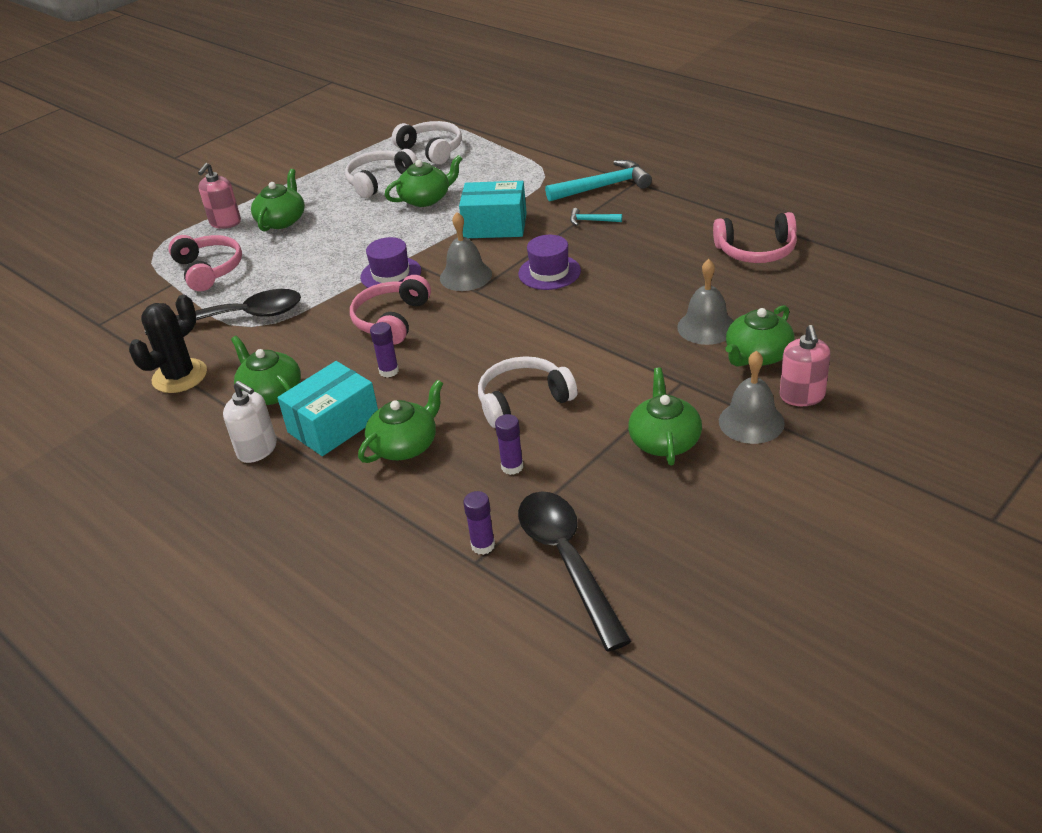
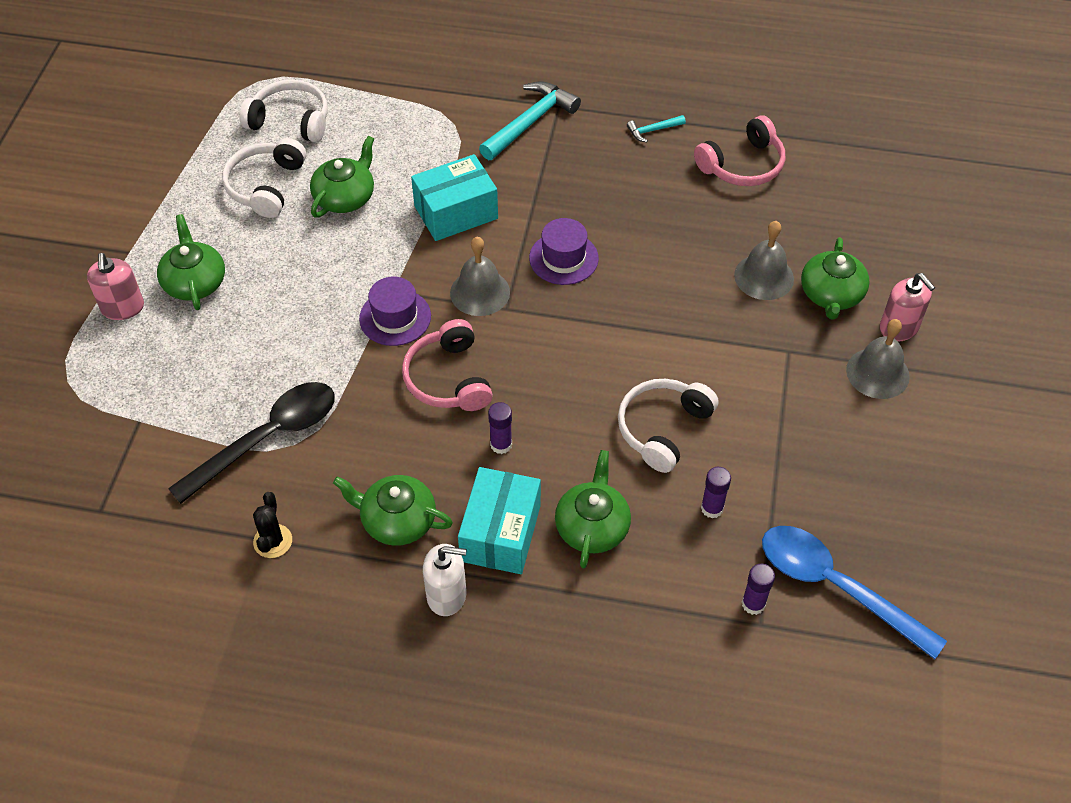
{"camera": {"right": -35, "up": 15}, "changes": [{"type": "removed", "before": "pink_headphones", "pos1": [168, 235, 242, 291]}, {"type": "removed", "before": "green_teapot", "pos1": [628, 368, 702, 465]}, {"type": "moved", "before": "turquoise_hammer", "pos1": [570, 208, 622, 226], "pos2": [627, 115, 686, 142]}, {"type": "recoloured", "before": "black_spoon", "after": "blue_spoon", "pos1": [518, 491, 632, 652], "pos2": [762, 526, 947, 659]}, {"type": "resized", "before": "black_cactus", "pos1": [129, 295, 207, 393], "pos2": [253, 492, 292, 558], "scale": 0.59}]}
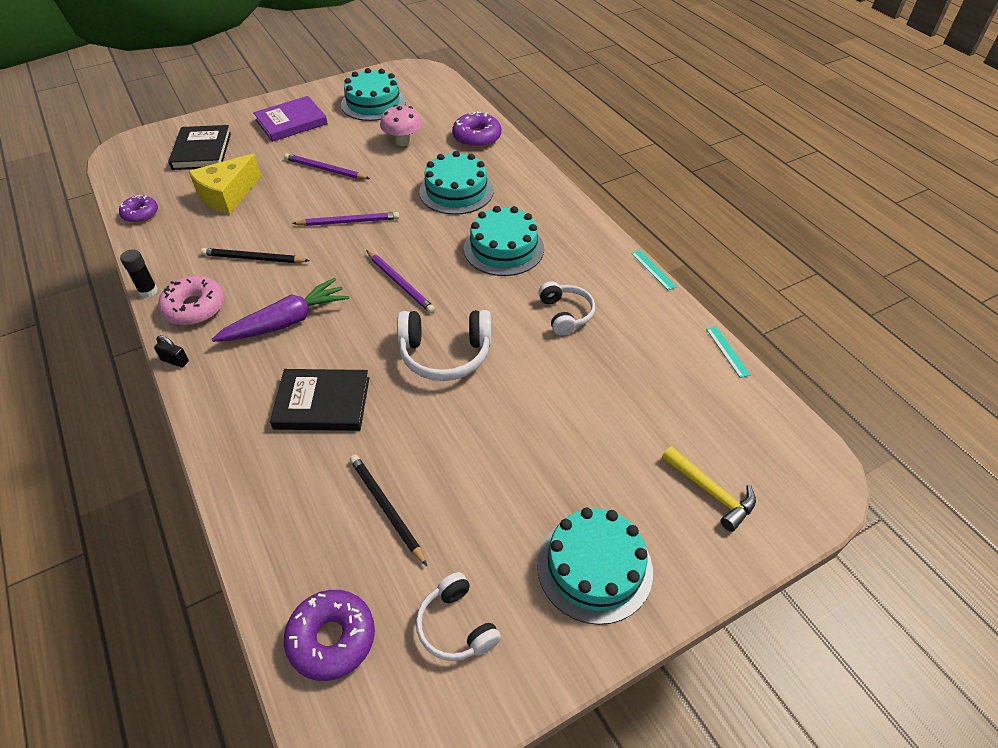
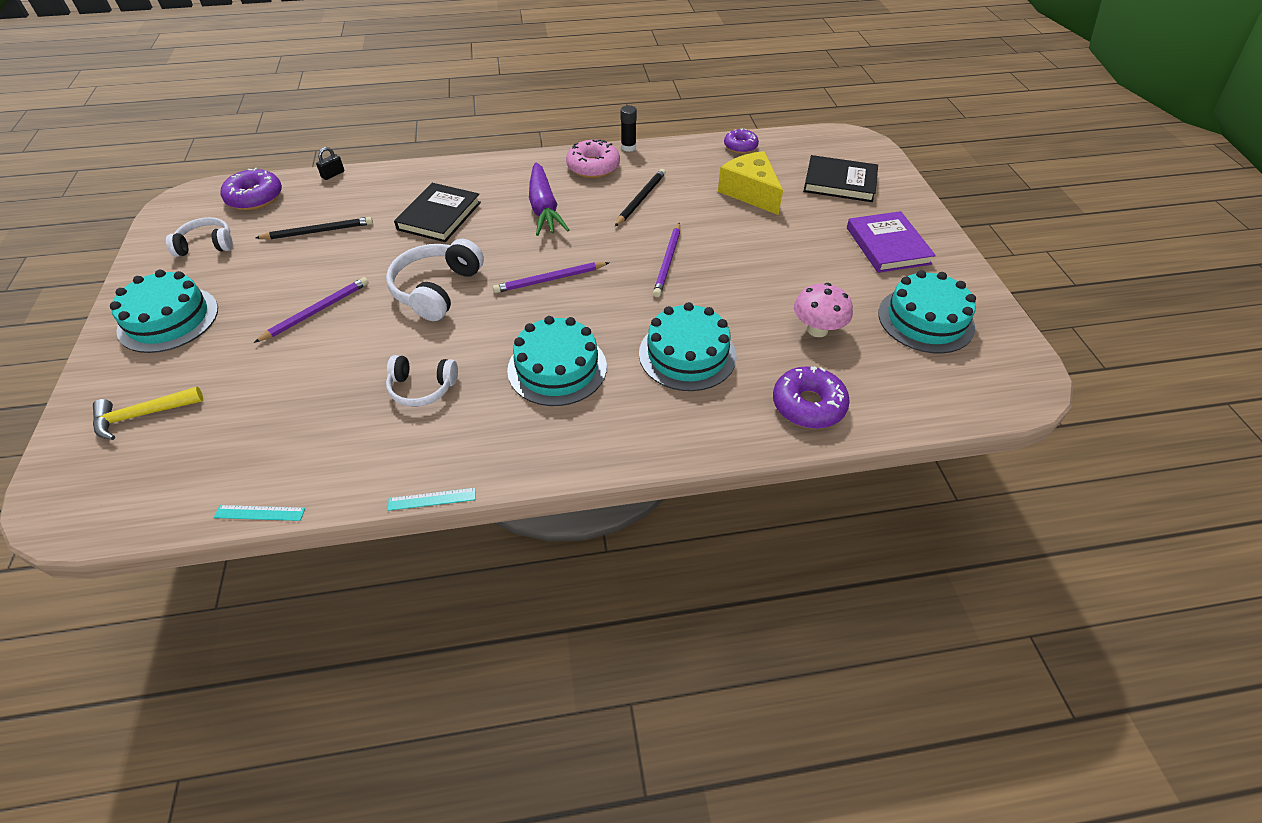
{"camera": {"right": 110, "up": 0}, "changes": [{"type": "moved", "before": "black_padlock", "pos1": [154, 335, 189, 368], "pos2": [316, 147, 344, 180]}, {"type": "moved", "before": "purple_pencil", "pos1": [284, 153, 370, 179], "pos2": [254, 277, 369, 343]}]}
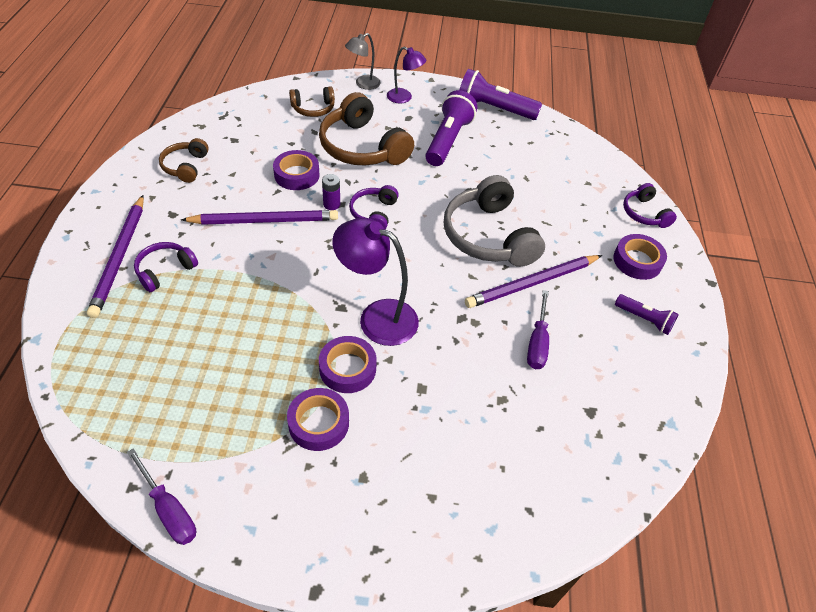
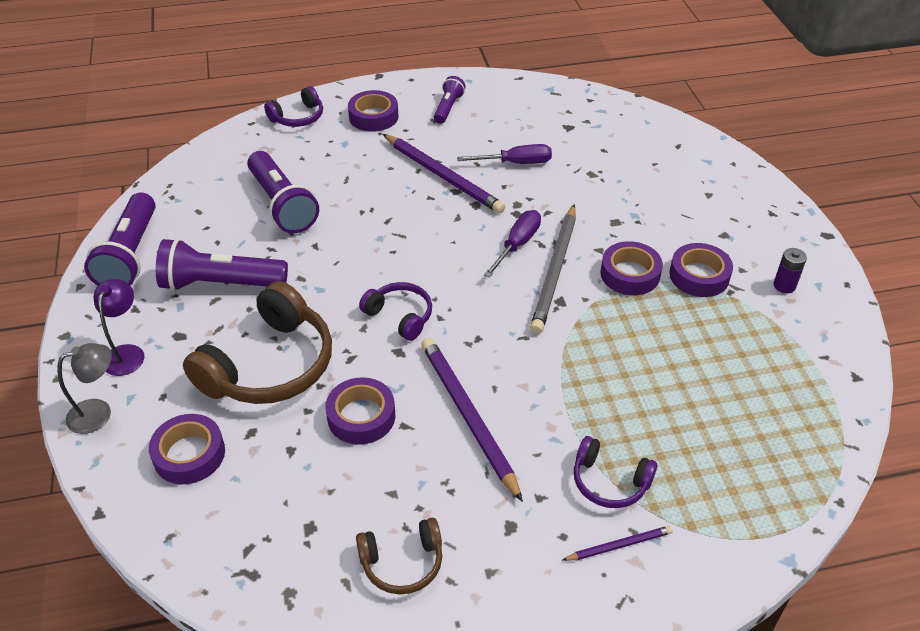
{"camera": {"right": -105, "up": -5}, "changes": [{"type": "removed", "before": "grey_headphones", "pos1": [444, 175, 545, 267]}, {"type": "added", "after": "purple_flashlight", "pos2": [247, 151, 319, 233]}, {"type": "moved", "before": "purple_screwdriver", "pos1": [127, 448, 196, 545], "pos2": [484, 210, 541, 278]}, {"type": "moved", "before": "purple_battery", "pos1": [322, 174, 340, 210], "pos2": [773, 248, 807, 293]}, {"type": "replaced", "before": "brown_headphones", "after": "purple_tape", "pos1": [289, 86, 335, 117], "pos2": [149, 414, 225, 484]}, {"type": "replaced", "before": "purple_lamp", "after": "grey_pencil", "pos1": [332, 218, 419, 346], "pos2": [530, 204, 576, 334]}, {"type": "turned", "before": "grey_lamp", "pos1": [345, 33, 381, 90], "pos2": [57, 343, 112, 434], "turn": -60}, {"type": "turned", "before": "purple_headphones", "pos1": [349, 185, 399, 229], "pos2": [359, 282, 432, 341], "turn": -135}, {"type": "resized", "before": "purple_pencil", "pos1": [87, 195, 144, 318], "pos2": [563, 526, 673, 561], "scale": 0.49}]}
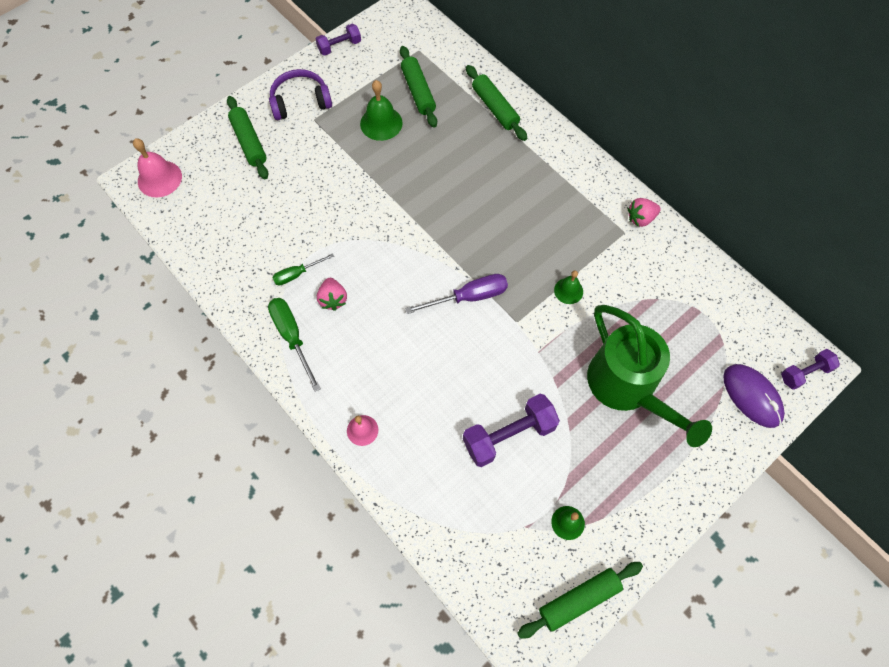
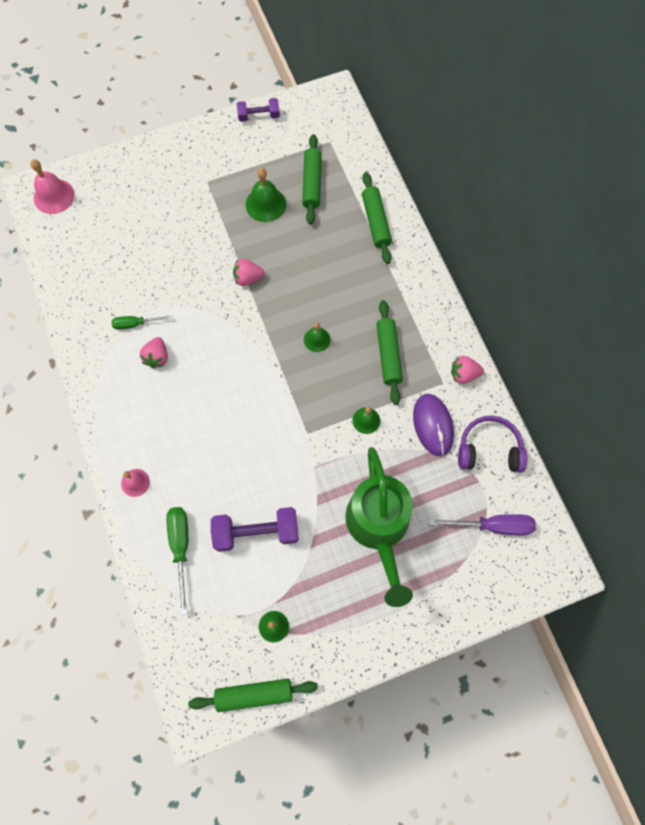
{"camera": {"right": 20, "up": 5}, "changes": [{"type": "removed", "before": "purple_dumbbell", "pos1": [781, 349, 840, 390]}, {"type": "added", "after": "pink_strawberry", "pos2": [233, 259, 265, 286]}, {"type": "added", "after": "green_bell", "pos2": [304, 323, 330, 352]}, {"type": "moved", "before": "green_rolling_pin", "pos1": [227, 96, 268, 179], "pos2": [376, 300, 403, 405]}, {"type": "moved", "before": "green_screwdriver", "pos1": [268, 298, 321, 392], "pos2": [166, 507, 188, 615]}, {"type": "moved", "before": "purple_headphones", "pos1": [269, 69, 332, 120], "pos2": [458, 416, 527, 473]}, {"type": "moved", "before": "purple_screwdriver", "pos1": [405, 274, 508, 314], "pos2": [429, 514, 536, 535]}, {"type": "moved", "before": "purple_mouse", "pos1": [723, 364, 785, 428], "pos2": [413, 394, 454, 456]}]}
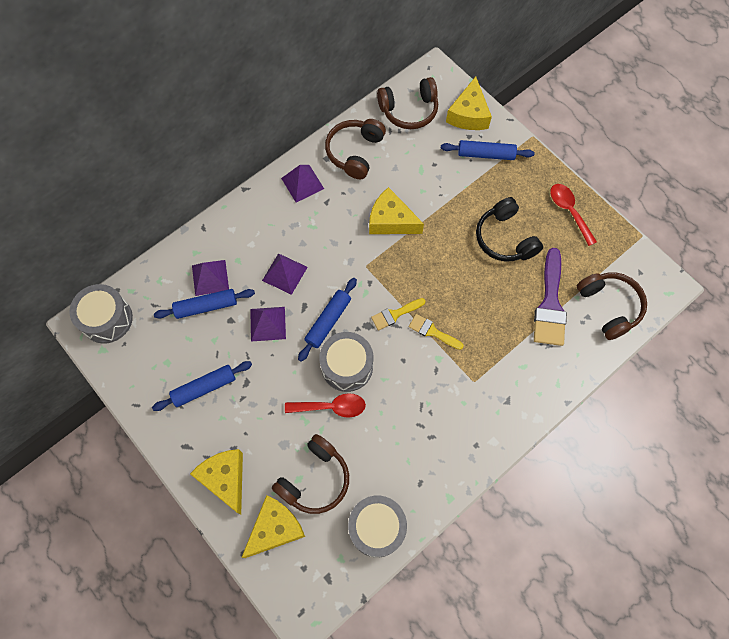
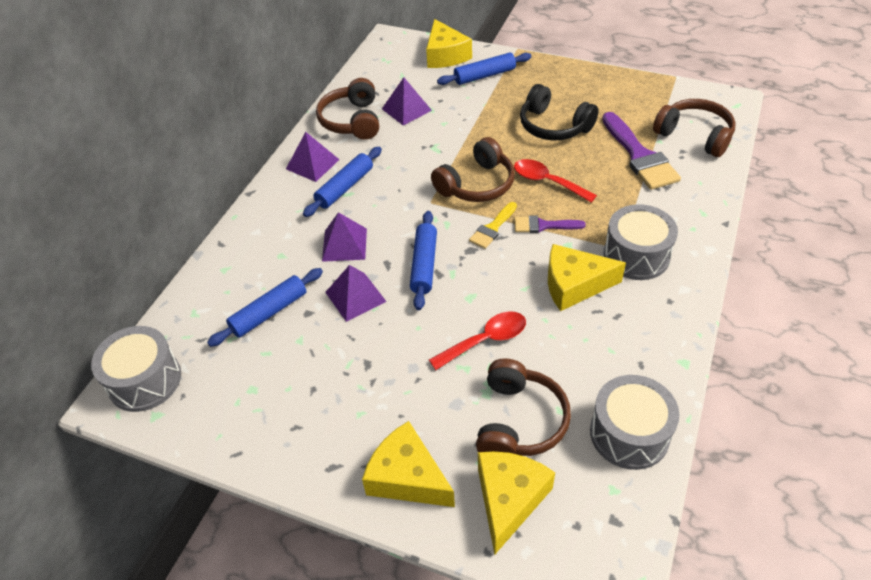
{"camera": {"right": -25, "up": -20}, "changes": [{"type": "moved", "before": "blue_rolling_pin", "pos1": [152, 361, 252, 411], "pos2": [303, 147, 382, 217]}, {"type": "moved", "before": "purple_pyramid", "pos1": [192, 260, 229, 296], "pos2": [382, 77, 432, 126]}, {"type": "moved", "before": "grey_drum", "pos1": [319, 332, 373, 392], "pos2": [604, 204, 678, 280]}, {"type": "moved", "before": "yellow_cheese", "pos1": [369, 187, 424, 234], "pos2": [548, 244, 626, 311]}, {"type": "moved", "before": "brown_headphones", "pos1": [377, 77, 438, 129], "pos2": [431, 137, 515, 202]}, {"type": "moved", "before": "red_spoon", "pos1": [550, 184, 597, 246], "pos2": [514, 159, 597, 203]}, {"type": "recoloured", "before": "yellow_brush", "after": "purple_brush", "pos1": [409, 314, 464, 350], "pos2": [514, 216, 586, 233]}]}
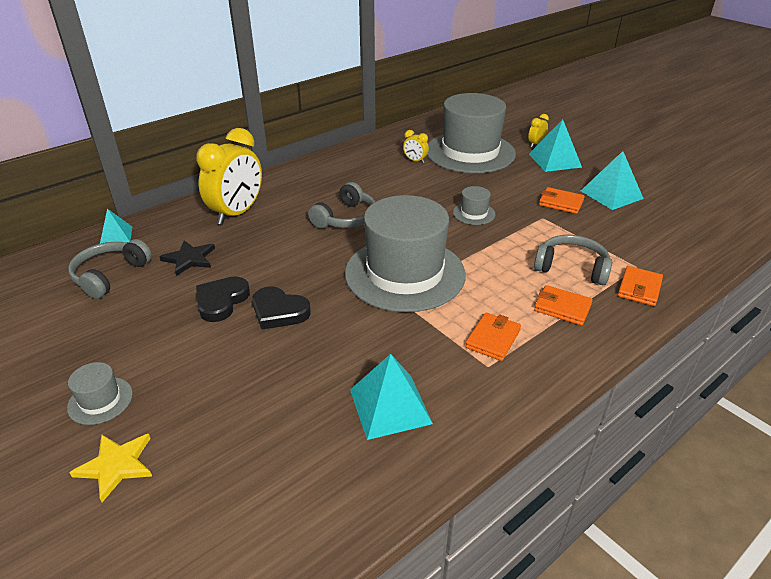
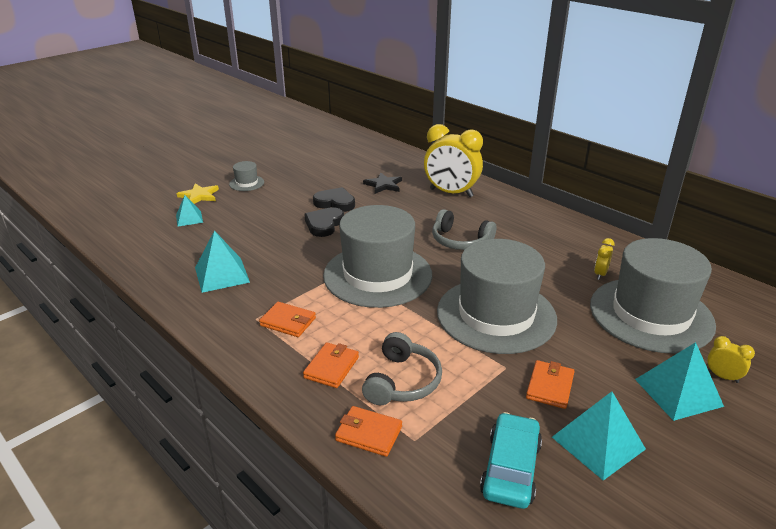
{"camera": {"right": 85, "up": -5}, "changes": [{"type": "removed", "before": "grey_headphones", "pos1": [68, 239, 152, 299]}, {"type": "added", "after": "turquoise_car", "pos2": [480, 412, 542, 509]}, {"type": "moved", "before": "turquoise_pyramid", "pos1": [100, 209, 132, 244], "pos2": [176, 195, 203, 227]}, {"type": "resized", "before": "grey_hat", "pos1": [453, 186, 495, 225], "pos2": [437, 239, 557, 354], "scale": 2.48}]}
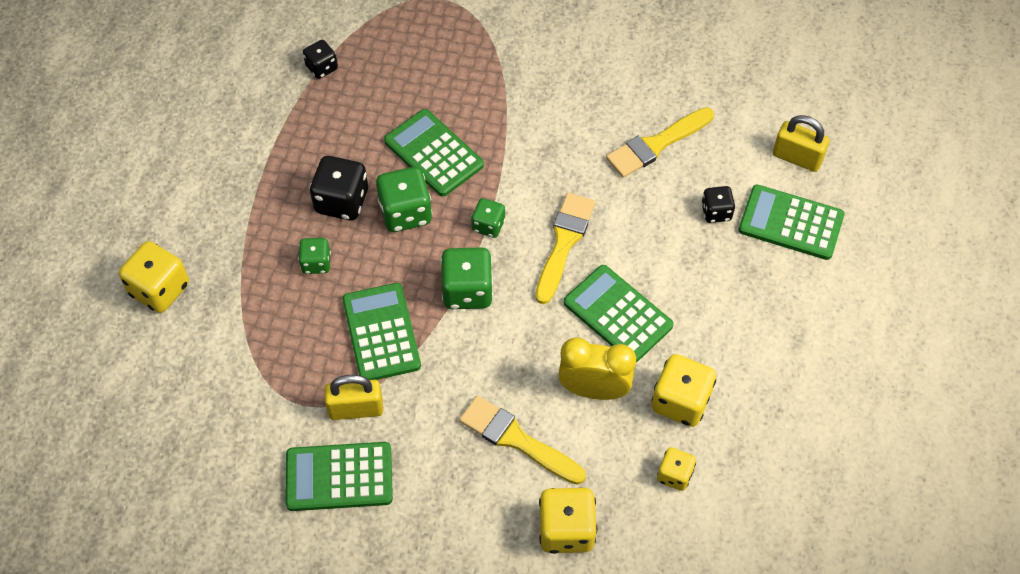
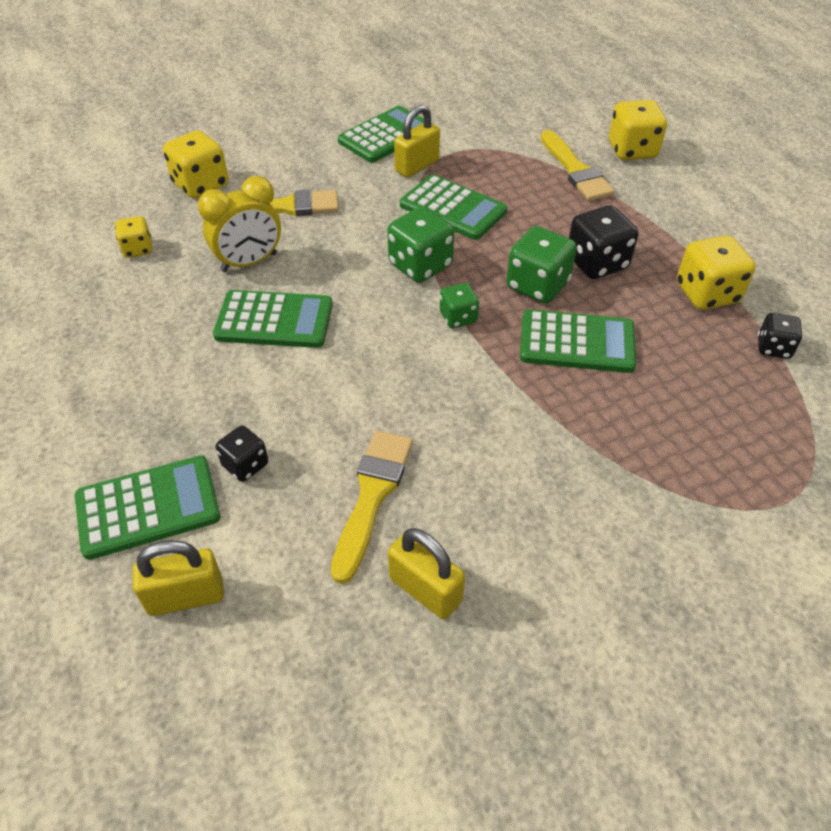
{"camera": {"right": 140, "up": -10}, "changes": [{"type": "removed", "before": "green_dice", "pos1": [298, 238, 331, 274]}, {"type": "added", "after": "yellow_padlock", "pos2": [388, 528, 465, 619]}, {"type": "moved", "before": "yellow_brush", "pos1": [535, 193, 595, 304], "pos2": [541, 130, 614, 201]}, {"type": "moved", "before": "yellow_dice", "pos1": [651, 354, 716, 427], "pos2": [677, 236, 756, 310]}]}
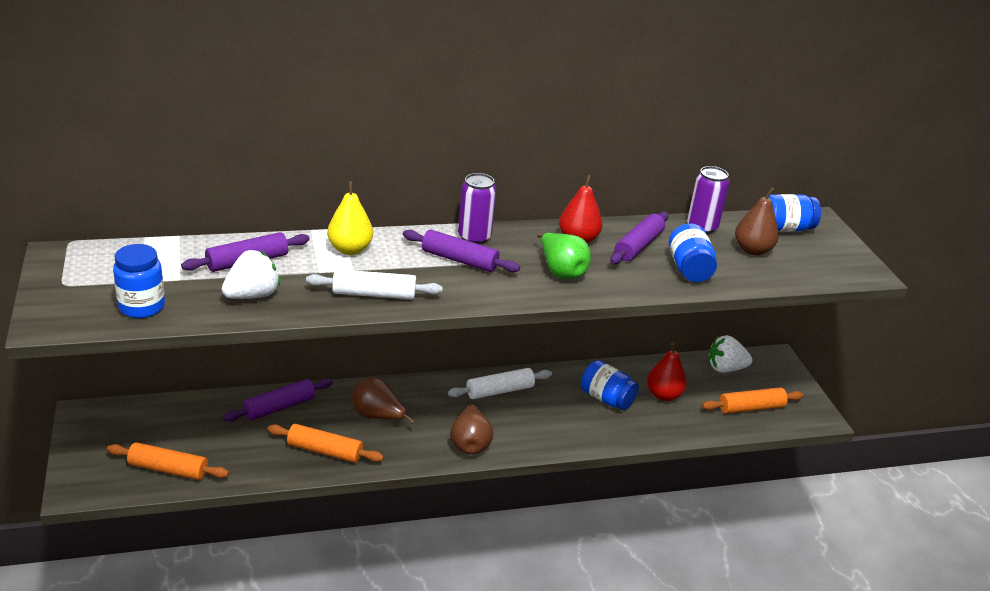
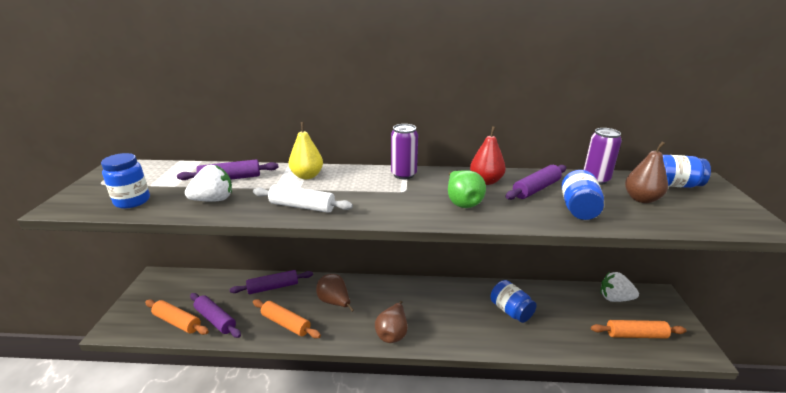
{"camera": {"right": 20, "up": -5}, "changes": [{"type": "removed", "before": "white_rolling_pin", "pos1": [448, 368, 552, 399]}, {"type": "removed", "before": "red_pear", "pos1": [647, 343, 687, 401]}, {"type": "moved", "before": "purple_rolling_pin", "pos1": [403, 230, 520, 272], "pos2": [190, 293, 241, 338]}]}
